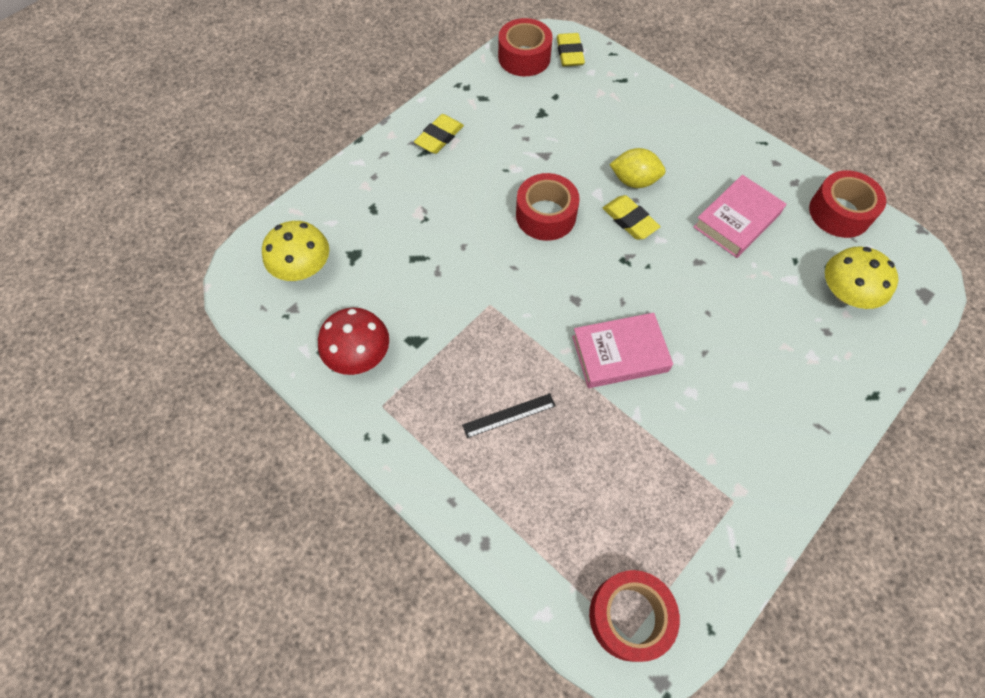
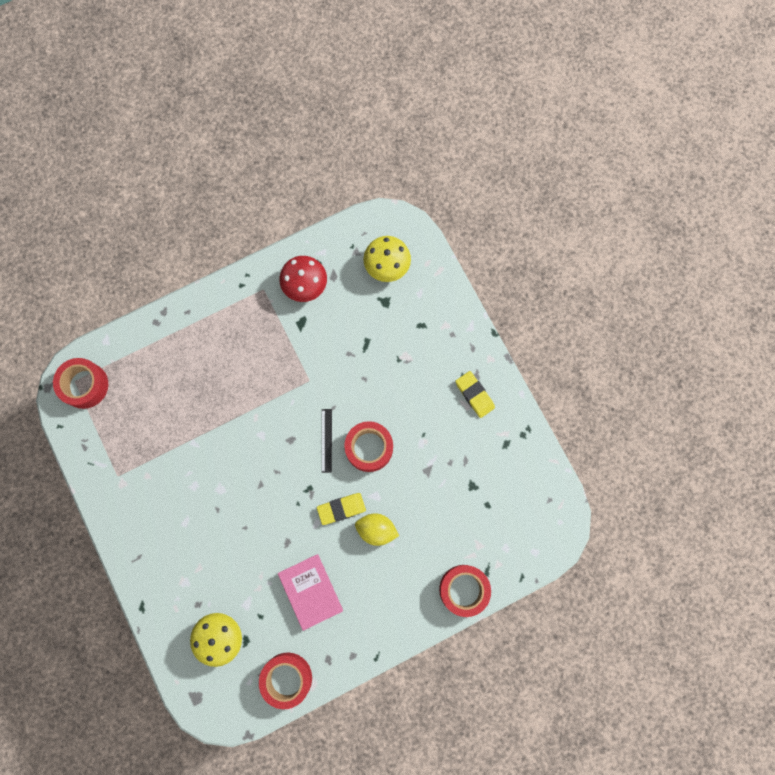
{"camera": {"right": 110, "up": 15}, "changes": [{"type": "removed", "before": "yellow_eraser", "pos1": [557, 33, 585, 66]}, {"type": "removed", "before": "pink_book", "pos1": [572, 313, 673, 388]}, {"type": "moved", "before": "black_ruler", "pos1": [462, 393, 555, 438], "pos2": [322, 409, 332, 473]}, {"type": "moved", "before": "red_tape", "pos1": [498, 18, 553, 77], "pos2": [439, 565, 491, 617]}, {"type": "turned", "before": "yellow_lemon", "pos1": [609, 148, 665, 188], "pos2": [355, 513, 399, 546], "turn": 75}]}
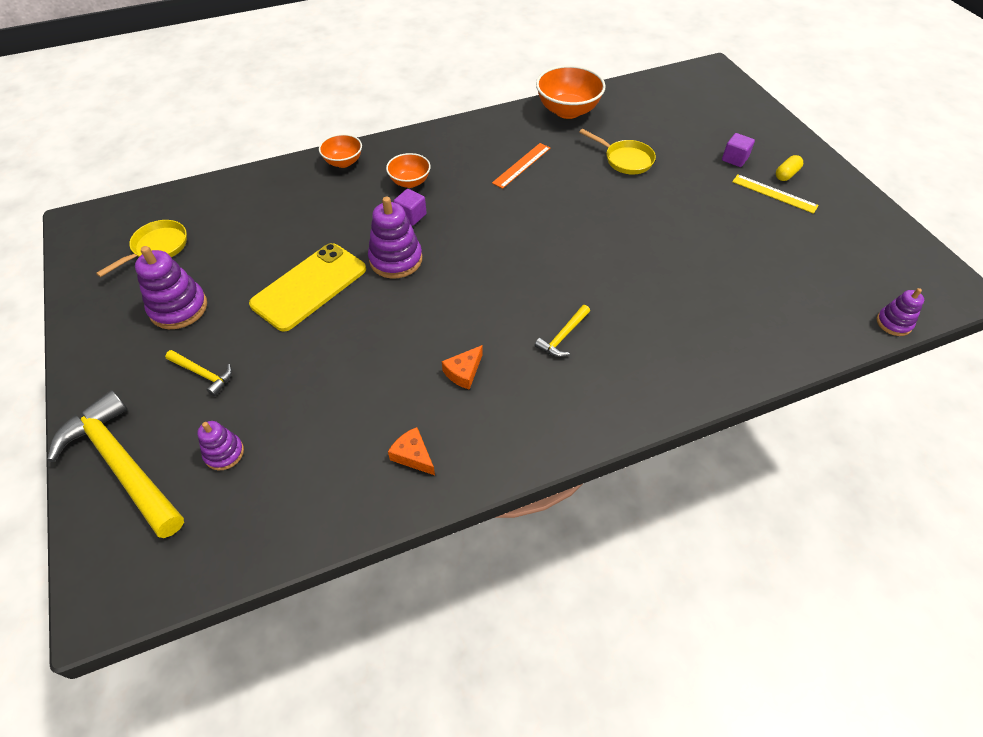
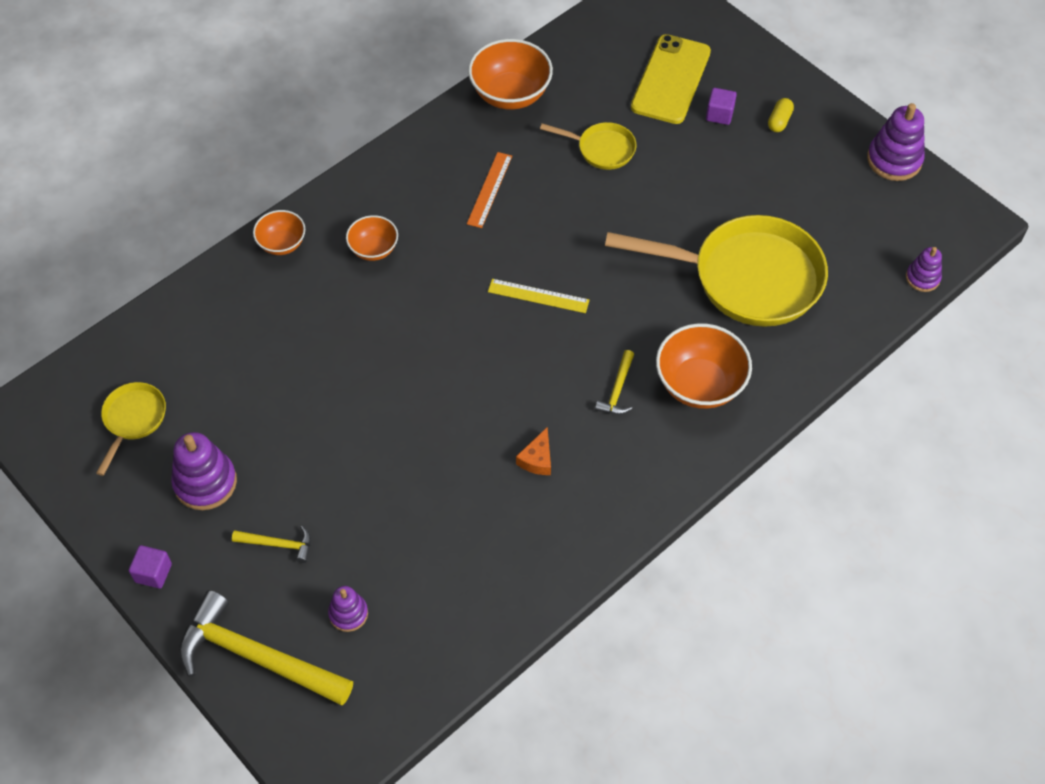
{"camera": {"right": -20, "up": 5}, "changes": [{"type": "removed", "before": "orange_cheese", "pos1": [388, 427, 435, 475]}, {"type": "added", "after": "yellow_pan", "pos2": [605, 215, 828, 327]}, {"type": "added", "after": "orange_bowl", "pos2": [656, 323, 752, 409]}, {"type": "moved", "before": "yellow_phone", "pos1": [249, 243, 366, 332], "pos2": [631, 34, 711, 124]}, {"type": "moved", "before": "purple_stacking_toy", "pos1": [368, 197, 422, 279], "pos2": [867, 103, 925, 181]}, {"type": "moved", "before": "purple_cube", "pos1": [393, 189, 427, 226], "pos2": [129, 545, 172, 589]}, {"type": "moved", "before": "yellow_ruler", "pos1": [732, 175, 819, 214], "pos2": [488, 279, 589, 313]}]}
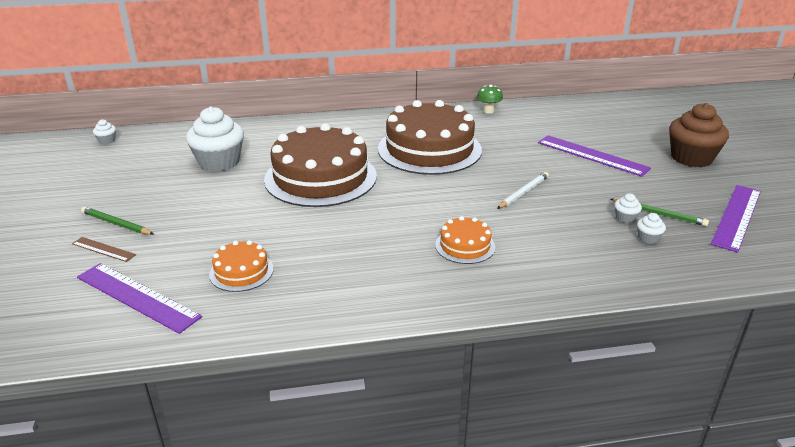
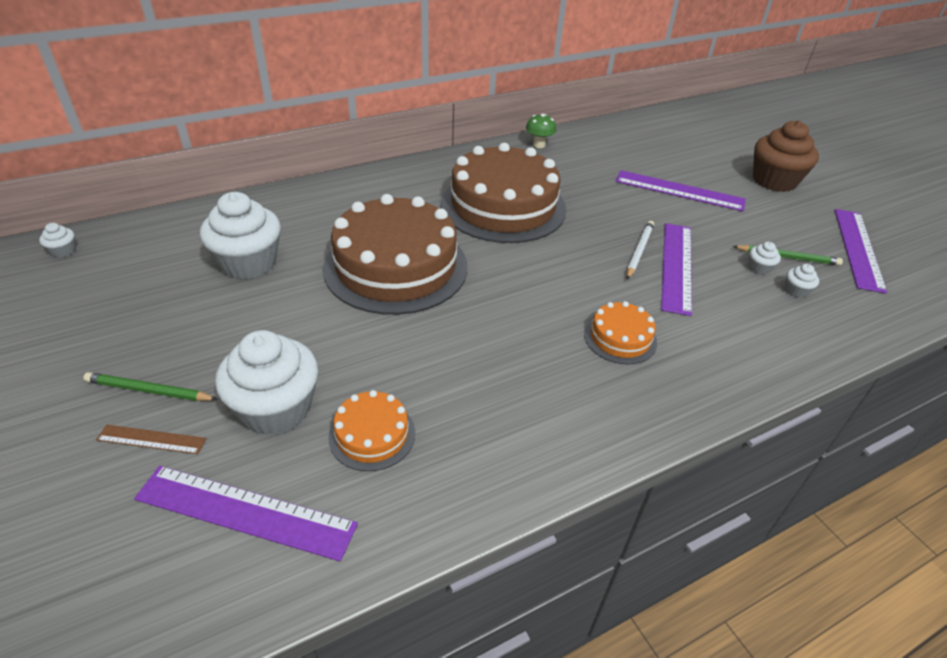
{"camera": {"right": -20, "up": 10}, "changes": [{"type": "added", "after": "white_cupcake", "pos2": [215, 330, 318, 435]}, {"type": "added", "after": "purple_ruler", "pos2": [661, 223, 692, 316]}]}
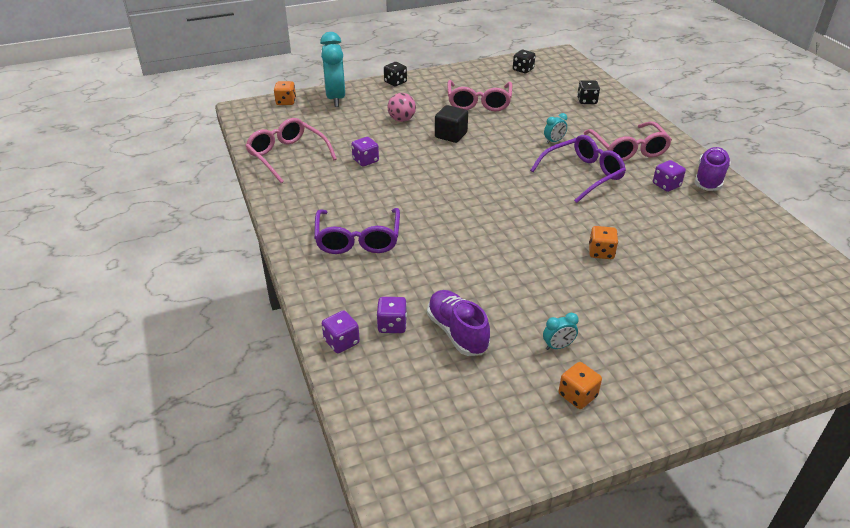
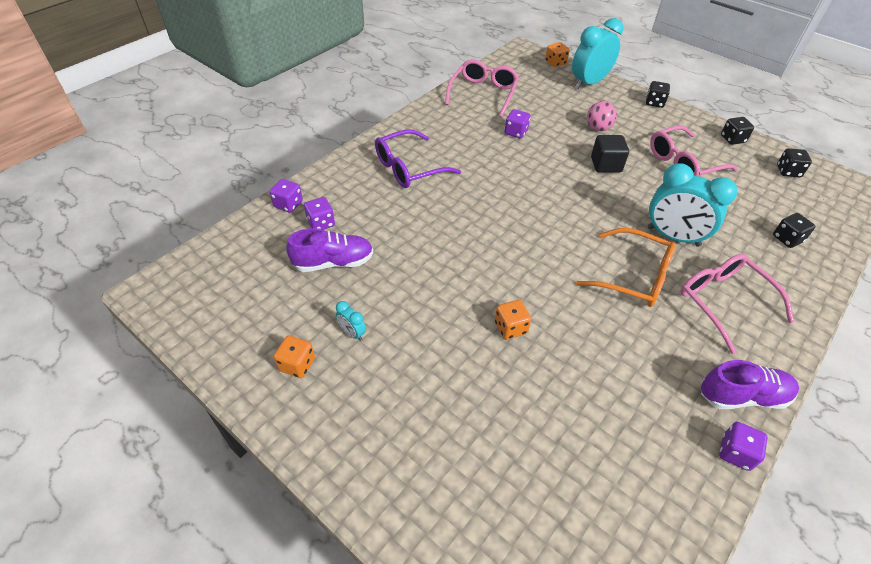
{"camera": {"right": 60, "up": 10}, "changes": [{"type": "added", "after": "black_dice", "pos2": [721, 117, 754, 145]}, {"type": "moved", "before": "purple_dice", "pos1": [653, 160, 686, 192], "pos2": [719, 422, 768, 471]}, {"type": "recoloured", "before": "purple_glasses", "after": "orange_glasses", "pos1": [530, 135, 626, 203], "pos2": [576, 228, 676, 307]}, {"type": "turned", "before": "purple_shoe", "pos1": [427, 290, 490, 356], "pos2": [286, 228, 373, 272], "turn": 45}, {"type": "turned", "before": "pink_glasses", "pos1": [583, 121, 672, 161], "pos2": [680, 254, 794, 354], "turn": 105}, {"type": "resized", "before": "turquoise_clock", "pos1": [544, 113, 567, 144], "pos2": [648, 163, 737, 247], "scale": 2.34}]}
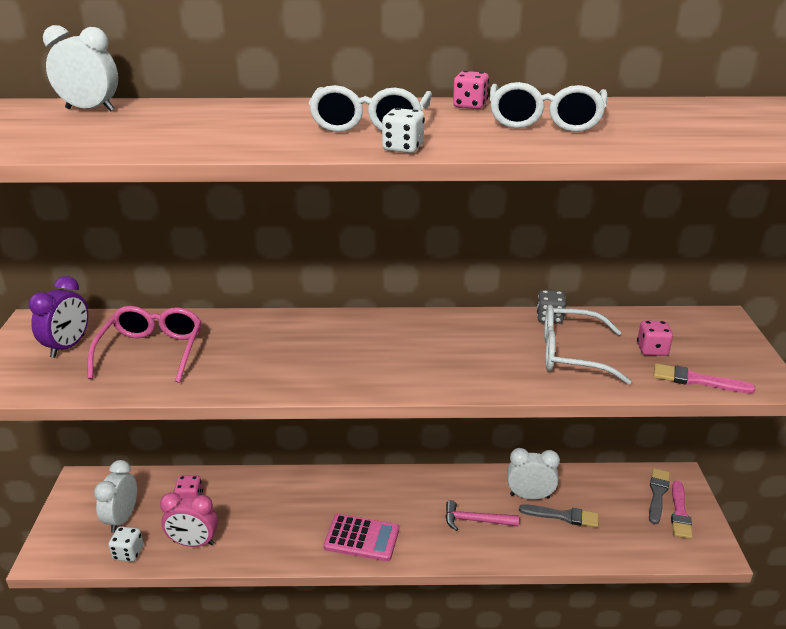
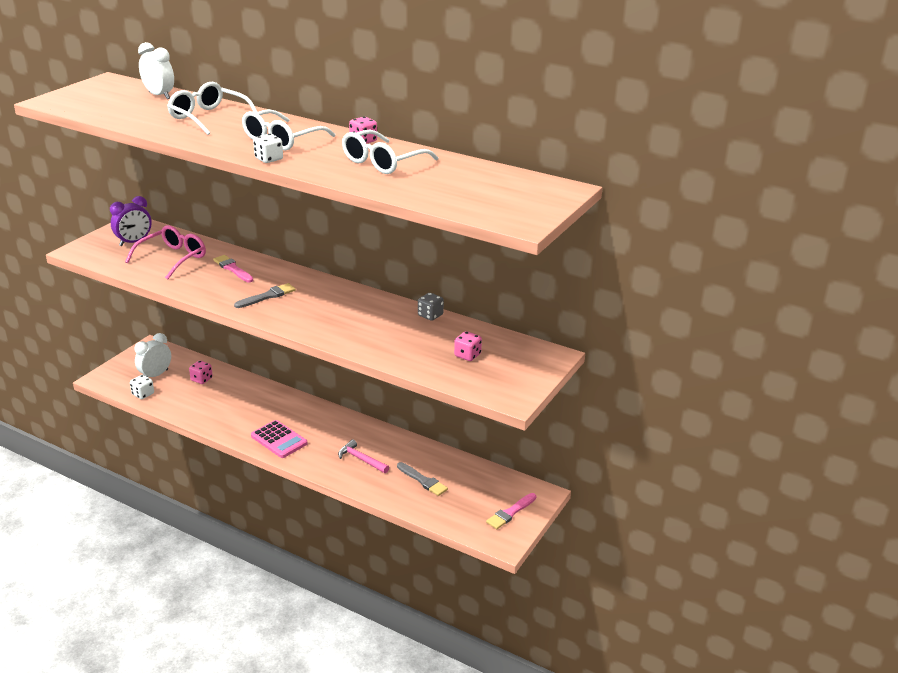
{"camera": {"right": 30, "up": 0}, "changes": [{"type": "removed", "before": "pink_clock", "pos1": [160, 492, 218, 547]}, {"type": "removed", "before": "white_clock", "pos1": [507, 448, 560, 500]}, {"type": "moved", "before": "white_glasses", "pos1": [544, 305, 631, 384], "pos2": [167, 82, 257, 135]}, {"type": "moved", "before": "grey_brush", "pos1": [649, 468, 670, 524], "pos2": [234, 283, 296, 308]}, {"type": "moved", "before": "pink_brush", "pos1": [654, 363, 755, 393], "pos2": [213, 255, 253, 282]}]}
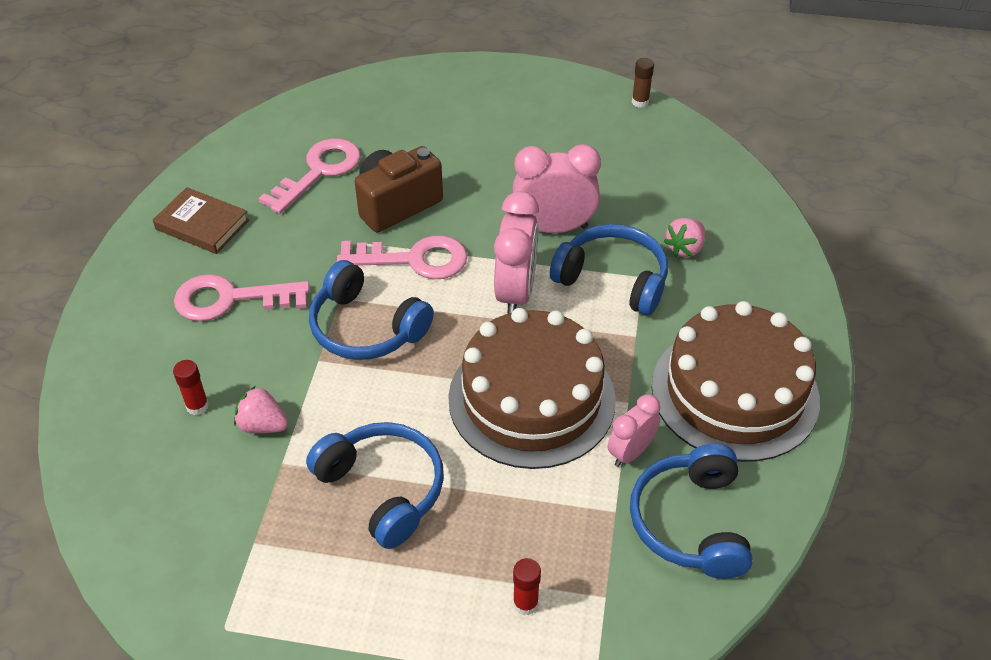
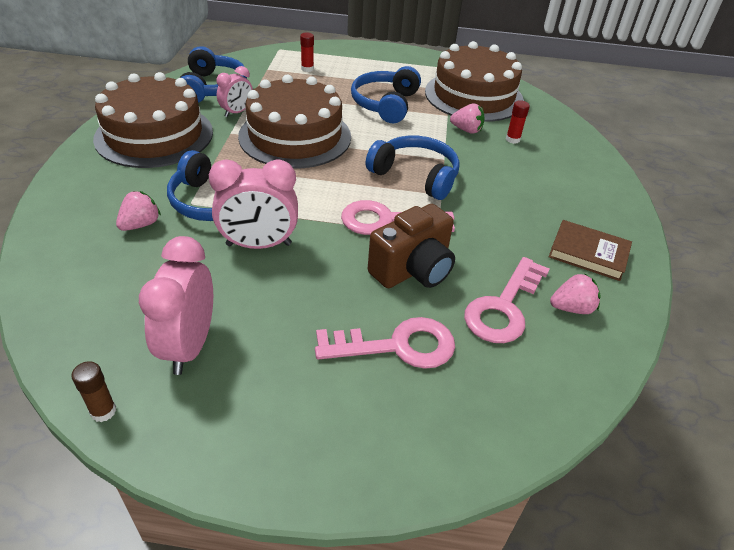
{"camera": {"right": 175, "up": -5}, "changes": [{"type": "added", "after": "brown_cake", "pos2": [425, 41, 524, 122]}, {"type": "added", "after": "pink_strawberry", "pos2": [550, 273, 601, 314]}, {"type": "moved", "before": "pink_key", "pos1": [174, 274, 310, 321], "pos2": [315, 317, 455, 369]}, {"type": "moved", "before": "pink_clock", "pos1": [494, 191, 539, 313], "pos2": [139, 236, 213, 375]}, {"type": "turned", "before": "blue_headphones", "pos1": [306, 422, 444, 549], "pos2": [351, 66, 421, 123], "turn": 60}]}
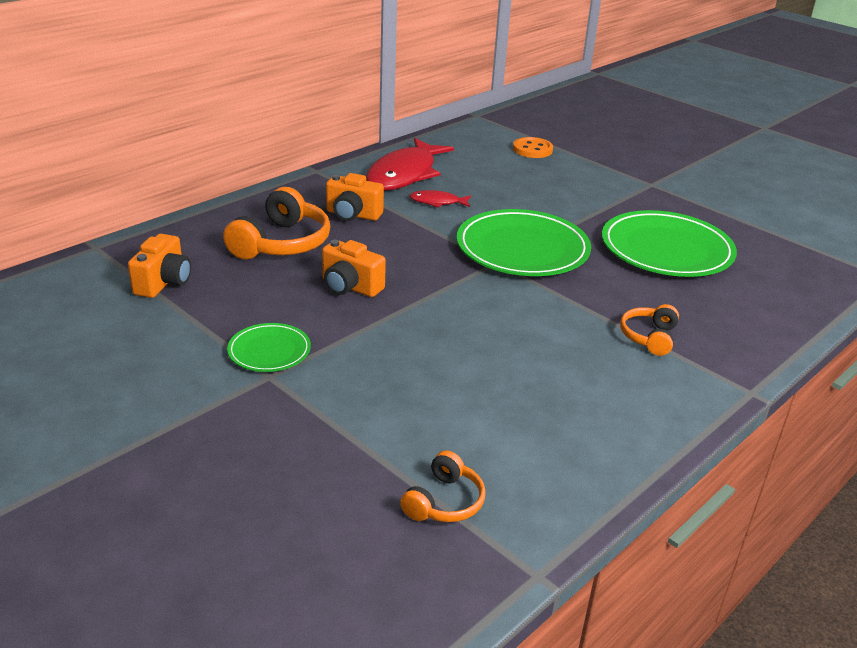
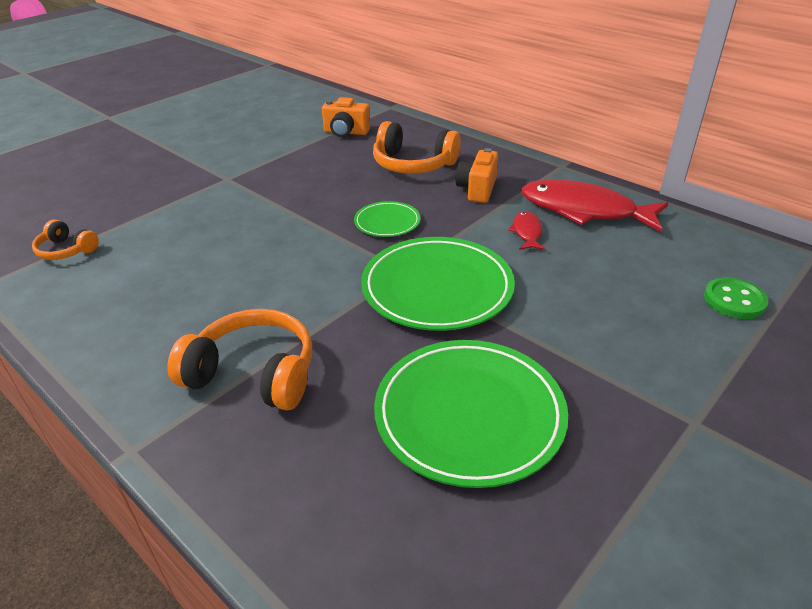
{"camera": {"right": 90, "up": 5}, "changes": [{"type": "removed", "before": "orange_camera", "pos1": [322, 240, 386, 297]}, {"type": "moved", "before": "green_plate", "pos1": [227, 323, 311, 372], "pos2": [354, 201, 420, 237]}, {"type": "recoloured", "before": "orange_button", "after": "green_button", "pos1": [513, 137, 553, 158], "pos2": [704, 277, 768, 319]}, {"type": "resized", "before": "orange_headphones", "pos1": [620, 304, 679, 356], "pos2": [167, 309, 312, 410], "scale": 1.78}]}
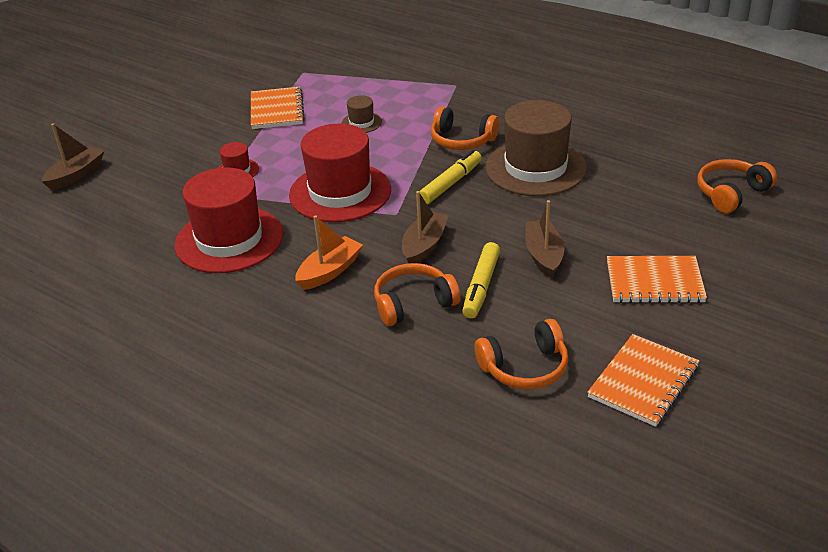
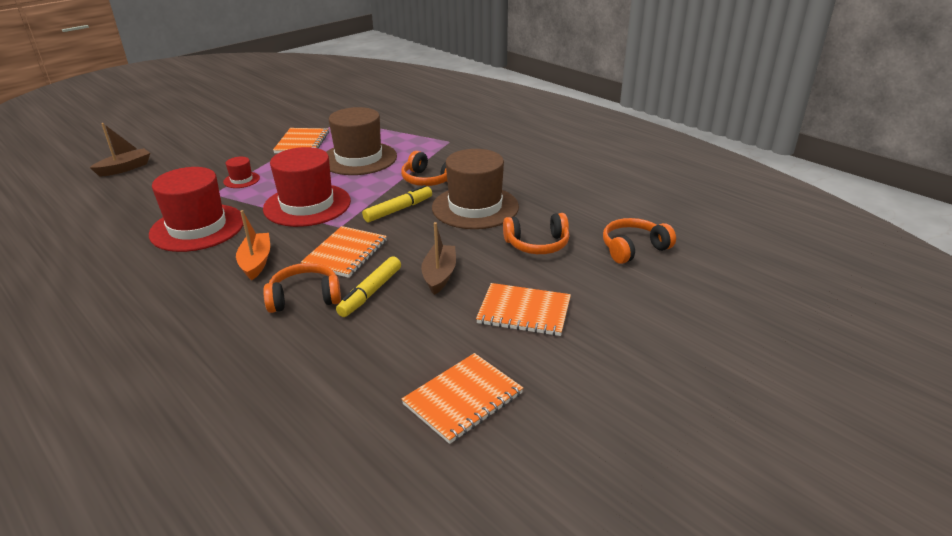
{"camera": {"right": 10, "up": -5}, "changes": [{"type": "moved", "before": "orange_headphones", "pos1": [475, 319, 568, 389], "pos2": [503, 213, 569, 254]}, {"type": "replaced", "before": "brown_boat", "after": "orange_notebook", "pos1": [402, 191, 449, 263], "pos2": [301, 226, 387, 278]}, {"type": "turned", "before": "orange_boat", "pos1": [295, 215, 363, 290], "pos2": [236, 210, 270, 280], "turn": -60}, {"type": "resized", "before": "brown_hat", "pos1": [341, 95, 382, 133], "pos2": [326, 107, 397, 175], "scale": 2.28}]}
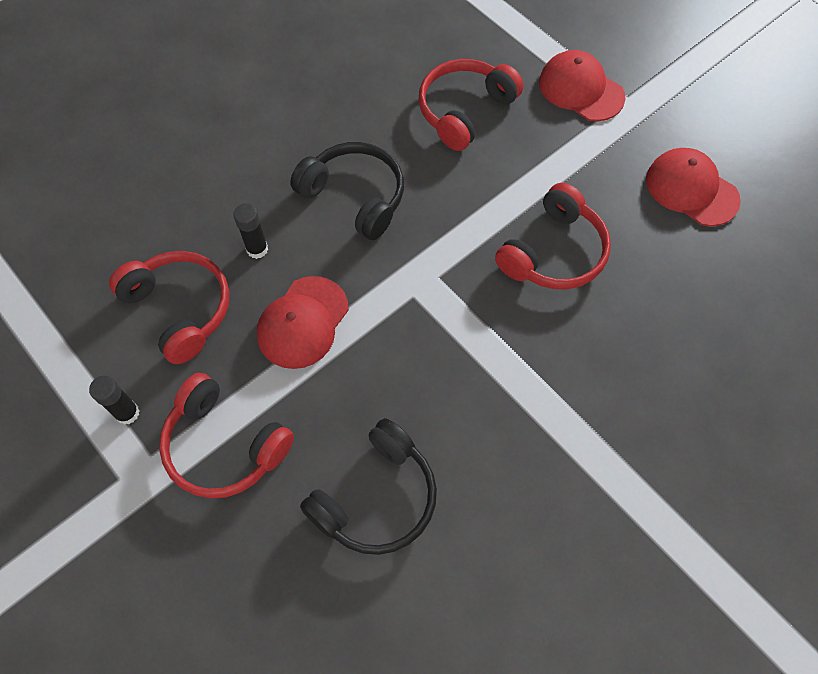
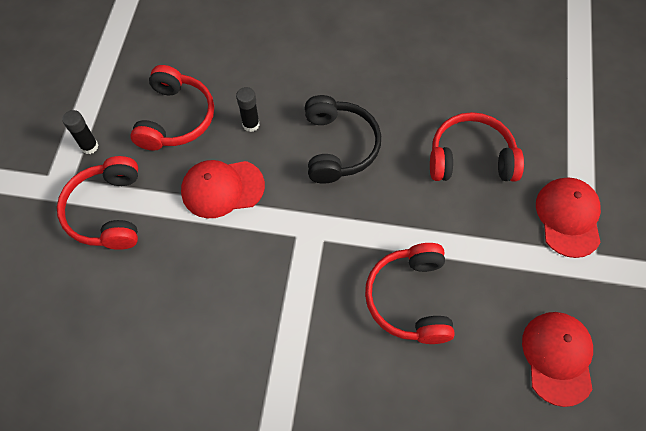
{"camera": {"right": 50, "up": 0}, "changes": [{"type": "removed", "before": "black_headphones", "pos1": [300, 418, 437, 555]}, {"type": "turned", "before": "red_headphones", "pos1": [495, 183, 611, 289], "pos2": [365, 243, 455, 344], "turn": 90}]}
